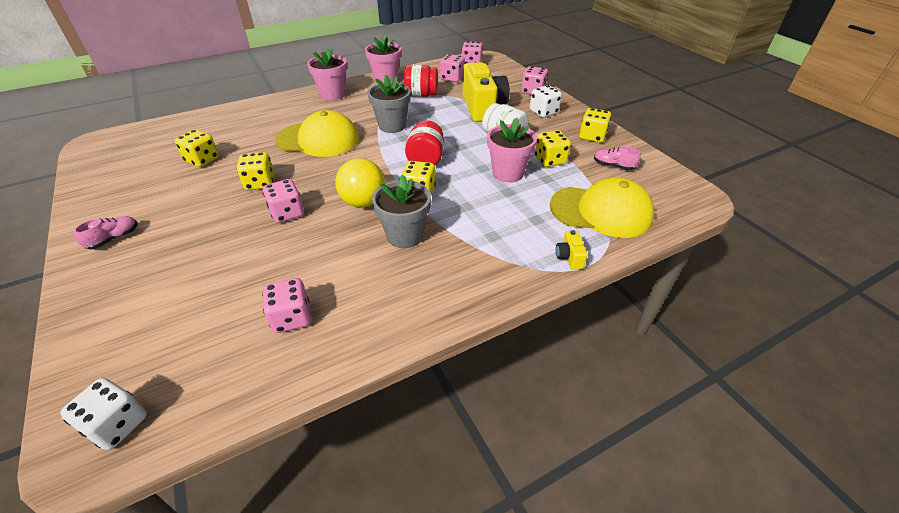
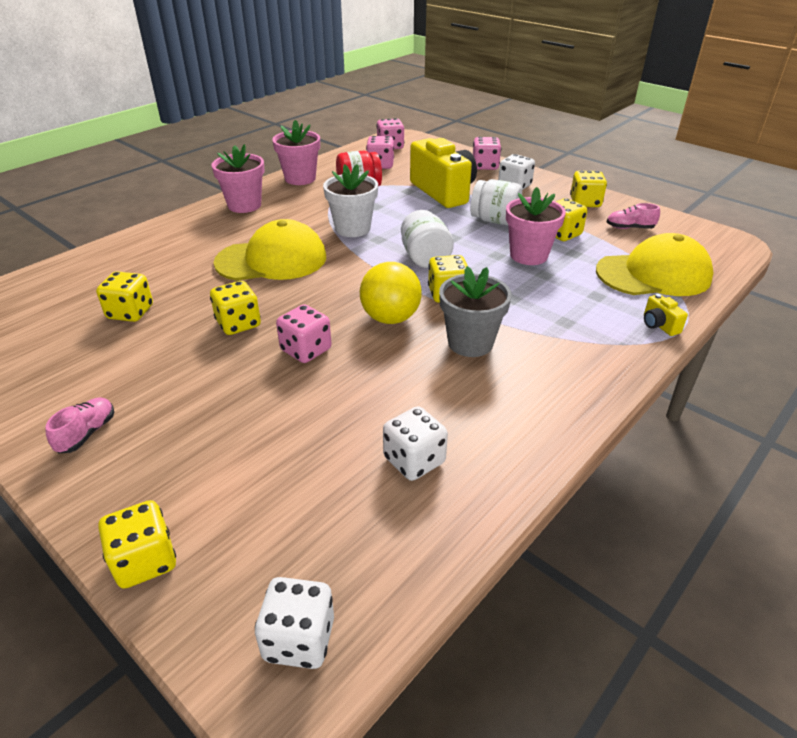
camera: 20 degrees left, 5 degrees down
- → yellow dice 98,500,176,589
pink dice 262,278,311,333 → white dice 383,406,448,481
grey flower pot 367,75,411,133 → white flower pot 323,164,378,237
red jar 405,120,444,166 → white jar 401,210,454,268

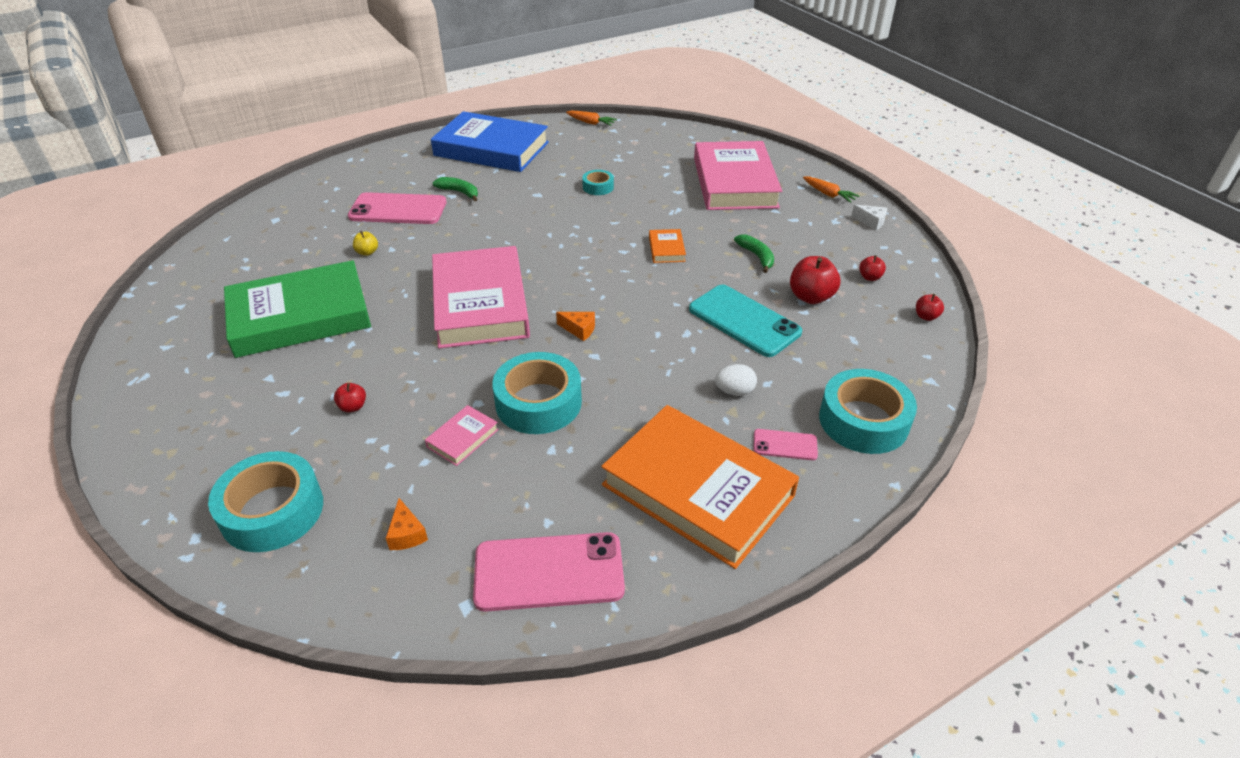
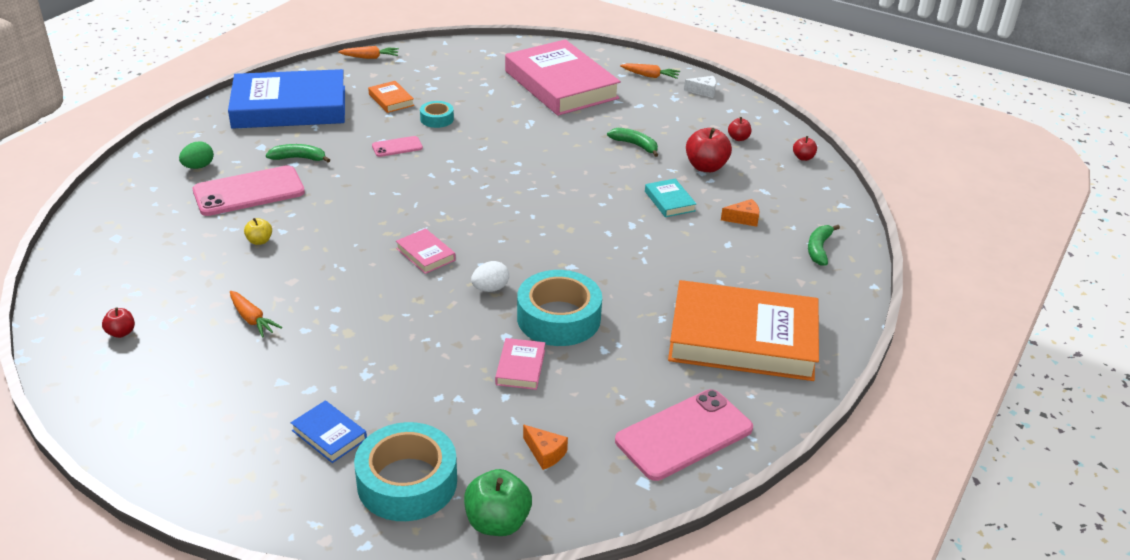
camera: 30 degrees left, 5 degrees down
- → green egg 179,141,214,169
- → blue book 291,400,367,463
- → green apple 464,469,532,536
red apple 334,383,366,412 → red apple 102,308,135,338, relocated
orange cheese 556,312,595,341 → orange cheese 721,199,760,227, relocated
orange book 649,229,686,263 → orange book 368,81,414,113, relocated
white egg 715,364,757,396 → white egg 471,261,509,292, relocated
pink phone 753,429,818,460 → pink phone 372,136,423,157, relocated
green book 224,260,371,358 → orange carrot 230,291,282,338
turquoise phone 689,285,802,357 → turquoise book 645,179,696,217
turquoise tape 819,369,917,454 → green banana 808,225,840,266
pink book 432,246,530,348 → pink book 396,228,456,274, x0.40

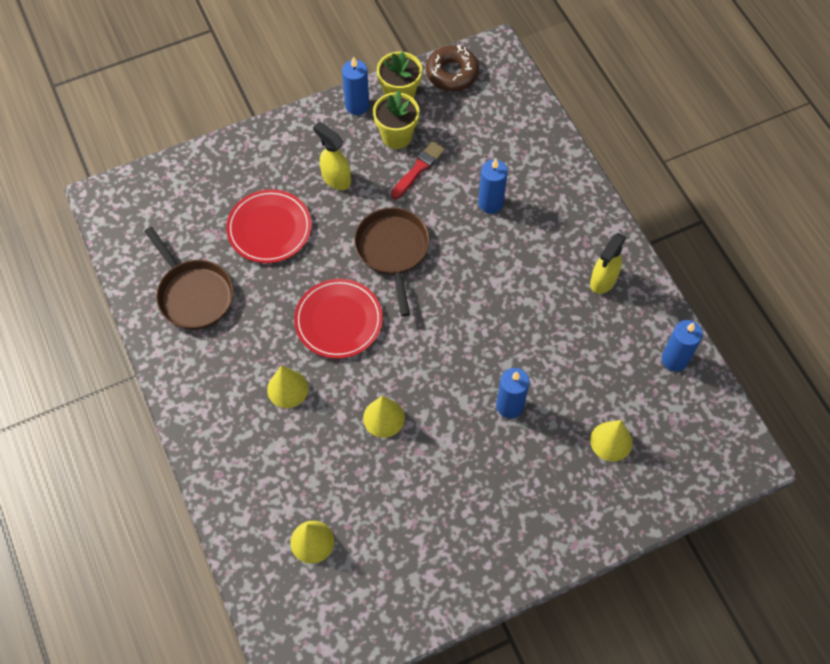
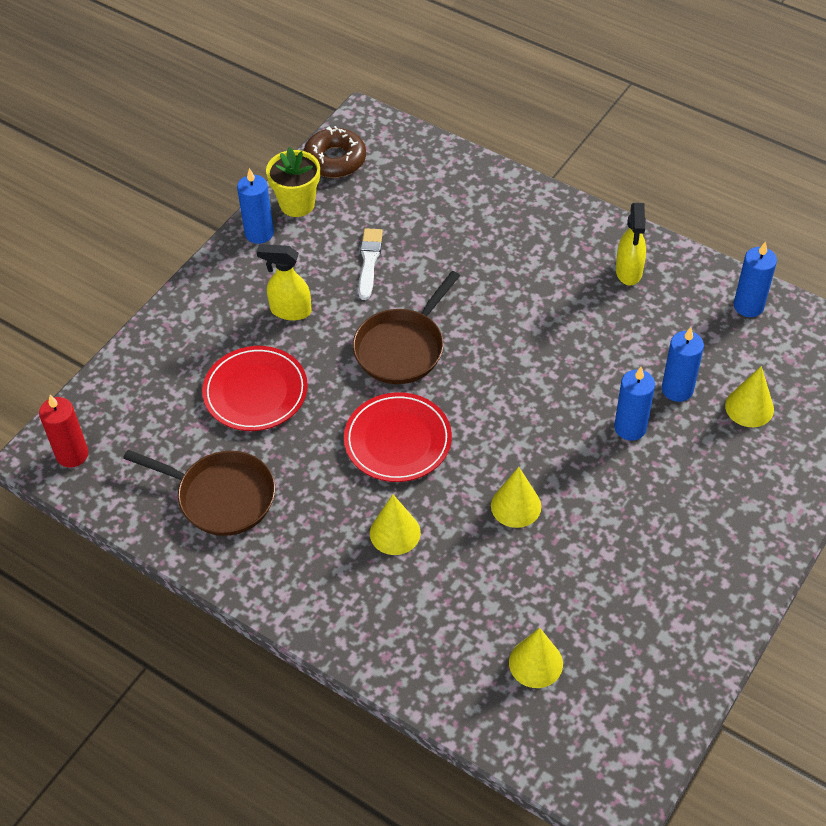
camera: 30 degrees left, 10 degrees down
yellow flower pot 373,90,419,149 → -
- → red candle 39,395,88,467
blue candle 478,159,508,214 → blue candle 662,327,704,402, relocated
red brush 391,141,444,199 → white brush 359,228,383,300
brown pan 354,208,430,317 → brown pan 353,271,460,384, 105 degrees counterclockwise

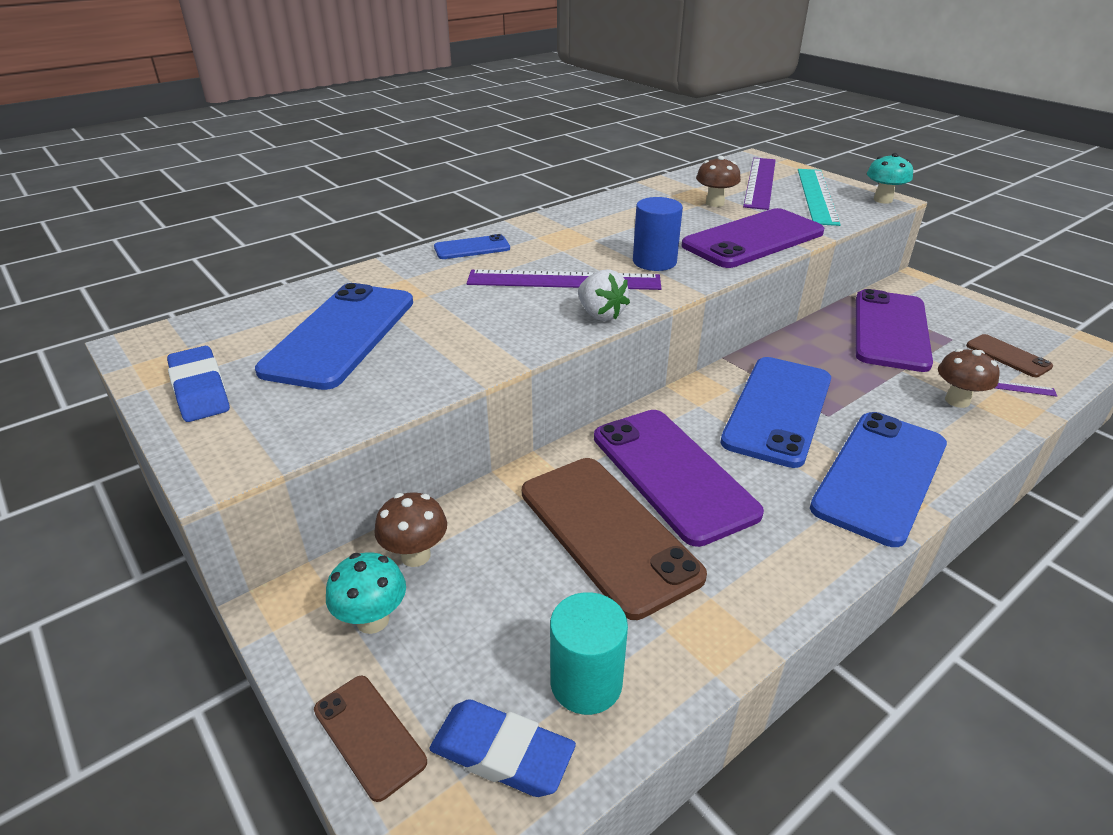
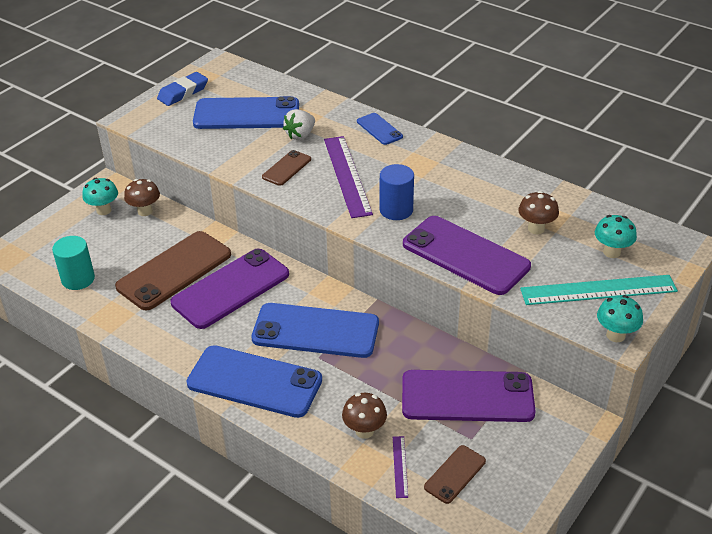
camera: 75 degrees right, 5 degrees up
blue eraser 429,699,576,797 → -
brown phone 314,676,427,802 → brown phone 262,150,311,186, relocated
white strawberry 578,269,630,321 → white strawberry 283,109,315,140, relocated
purple ruler 743,158,776,210 → turquoise mushroom 595,215,637,258

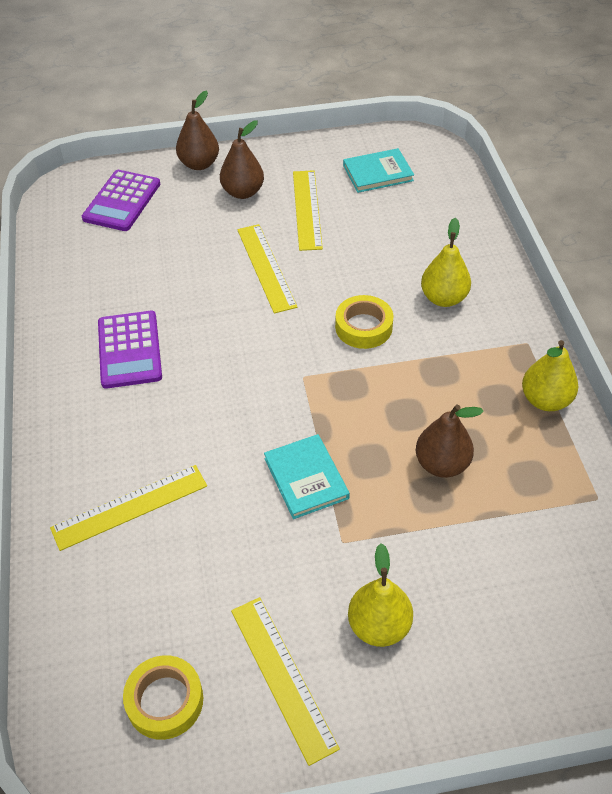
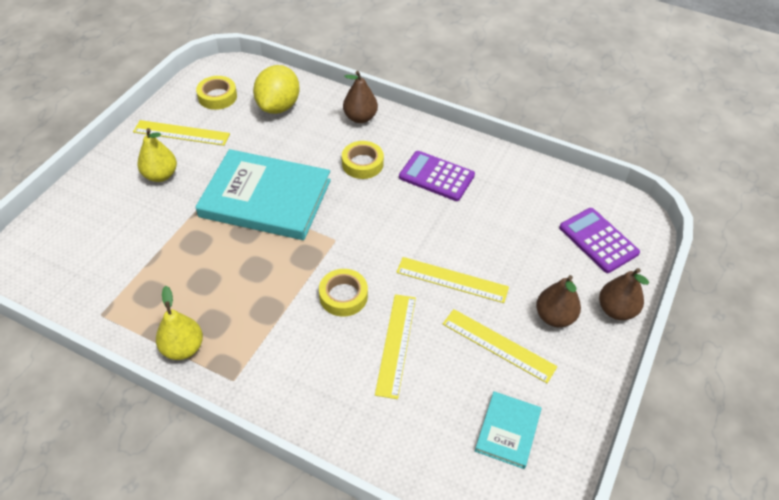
camera: 125 degrees right, 0 degrees up
yellow pear 421,218,471,307 → -
- → yellow lemon 253,65,300,114
- → yellow tape 342,141,384,179
yellow ruler 50,465,207,551 → yellow ruler 375,294,416,399, relocated
brown pear 416,404,484,478 → brown pear 343,71,378,123, relocated
turquoise book 264,434,350,519 → turquoise book 196,149,331,240, x2.10

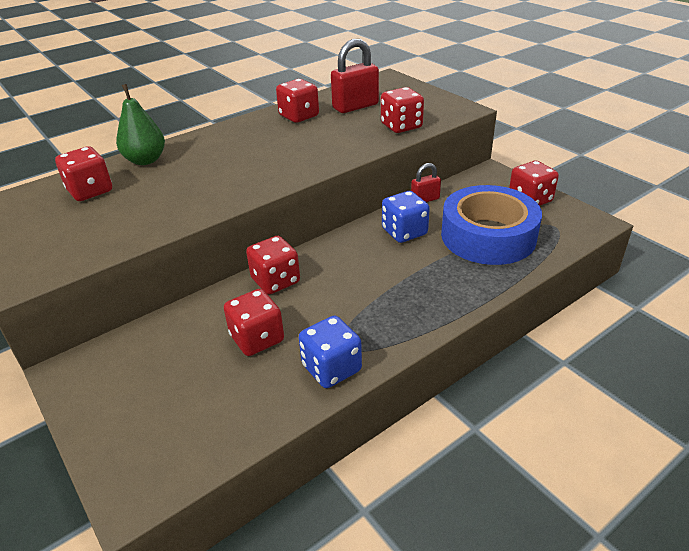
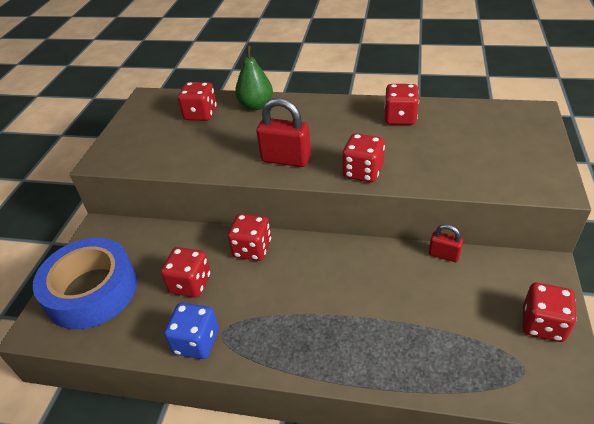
camera: 50 degrees right, 5 degrees up
blue dice 382,191,430,243 → -
red padlock 331,39,379,113 → red padlock 256,97,311,167, relocated
red dice 381,87,424,133 → red dice 342,133,385,183, relocated
blue tape 441,185,542,265 → blue tape 33,238,137,329, relocated

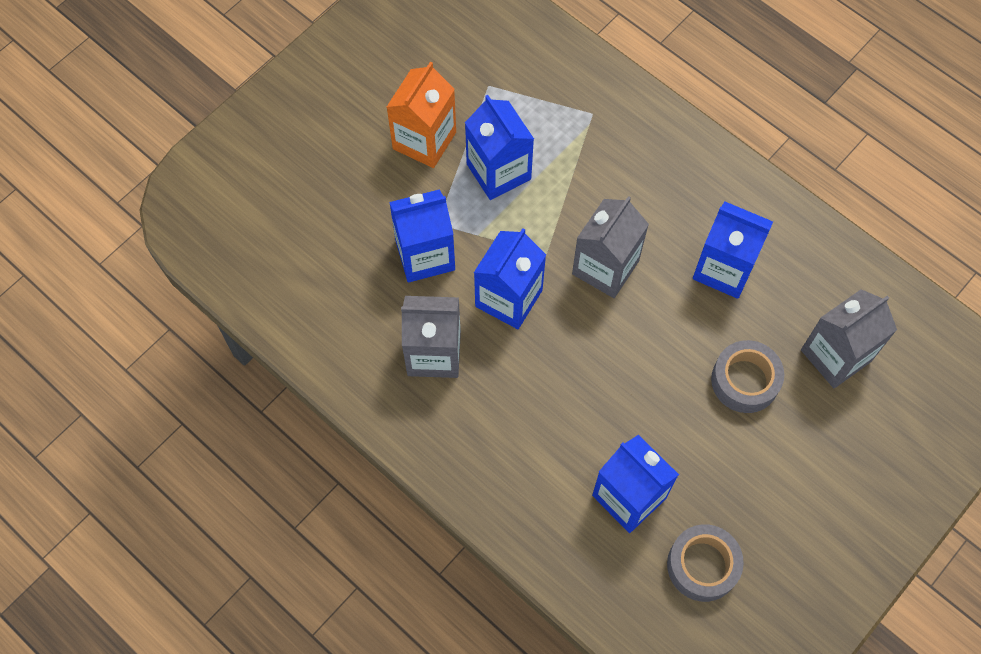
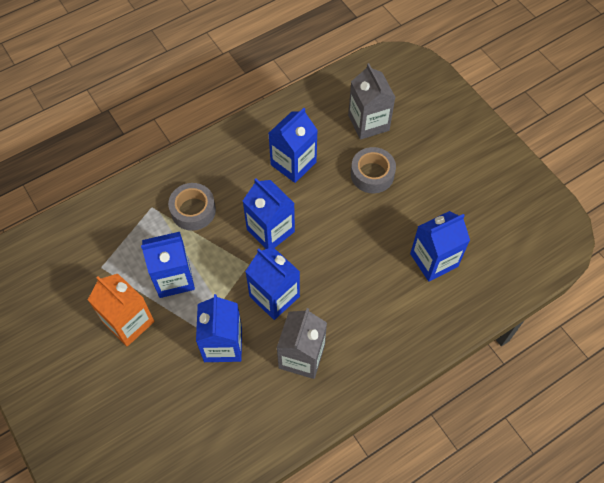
camera: 75 degrees left, 5 degrees down
grey tape 667,524,744,602 → grey tape 168,183,216,231, relocated
grey carton 572,196,649,298 → blue carton 243,179,295,249

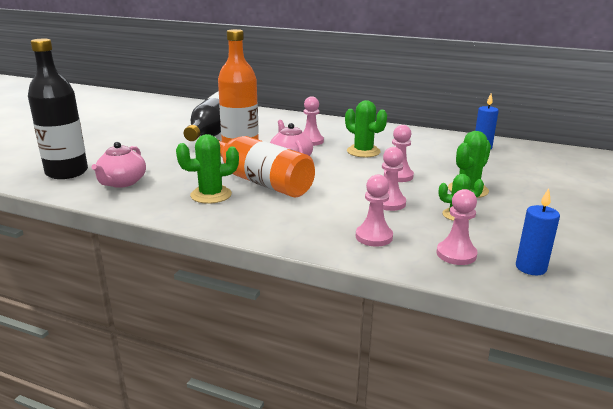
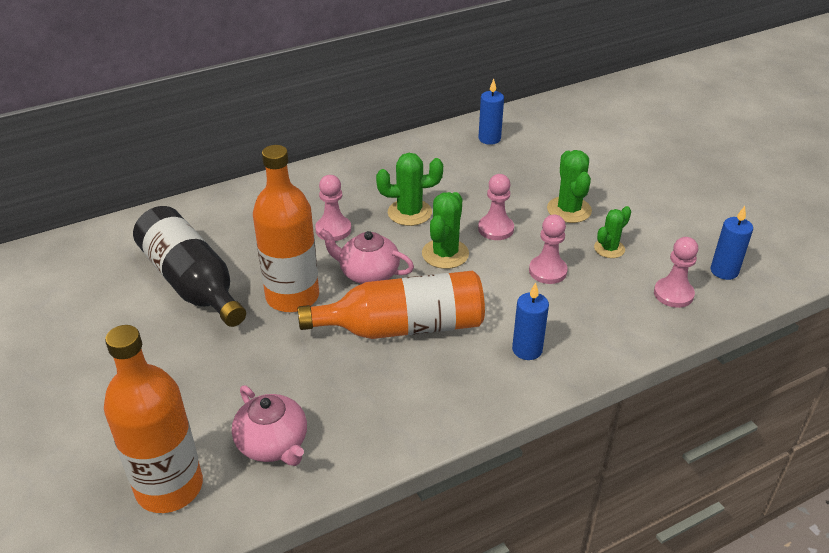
camera: 50 degrees left, 15 degrees up
pink pawn 356,174,393,246 → -
- → blue candle 512,282,549,360
green cactus 176,134,239,204 → green cactus 422,192,469,269, relocated
black bottle 28,39,88,179 → orange bottle 104,325,203,513

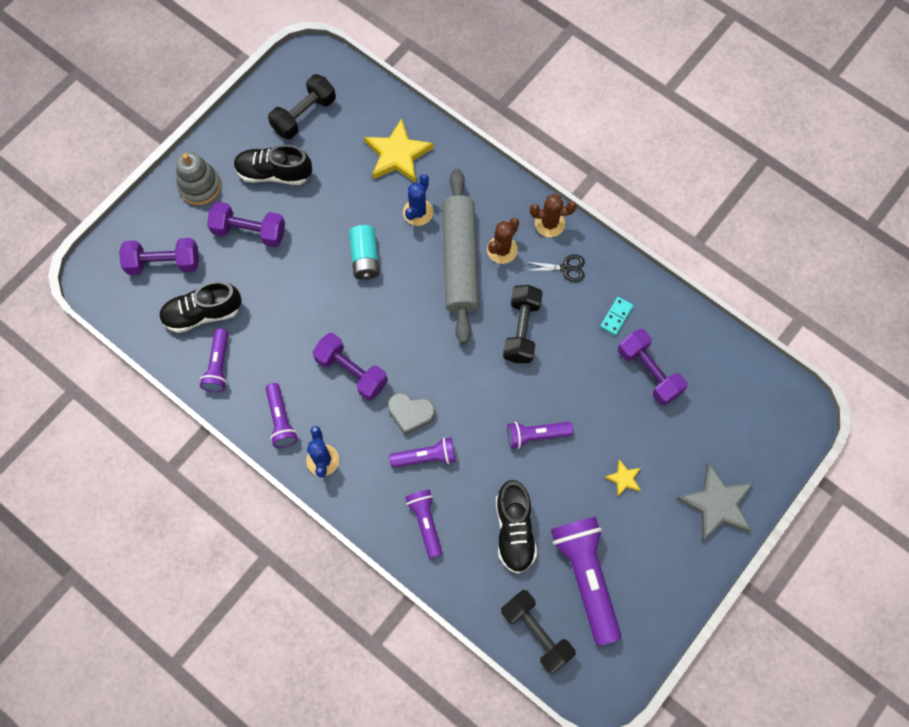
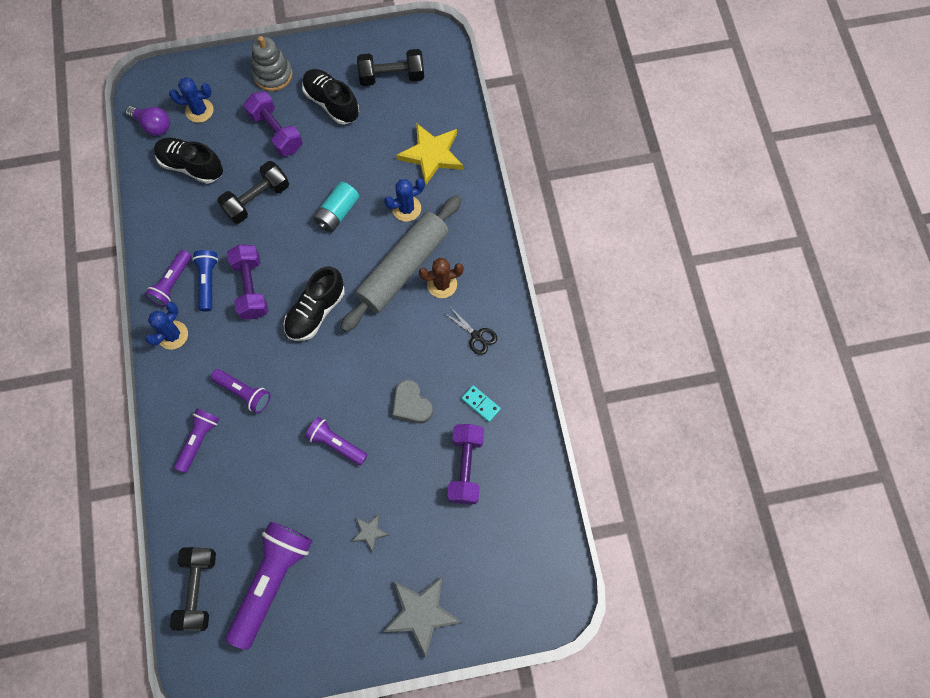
camera: 40 degrees right, 0 degrees up
purple flashlight 200,328,228,392 → -
brown cactus 530,194,577,237 → -
- → purple light bulb 125,106,170,136
- → blue flashlight 192,250,218,312
grey heart 388,393,435,435 → grey heart 393,380,433,424, relocated
black shoe 496,480,537,574 → black shoe 284,266,345,341, relocated
black dumbbell 503,285,543,363 → black dumbbell 217,161,289,224, relocated
purple dumbbell 119,238,199,275 → blue cactus 169,77,214,123
yellow star 604,459,641,496 → grey star 352,514,389,552
turquoise domino 600,297,634,336 → turquoise domino 461,385,501,422, 60 degrees clockwise

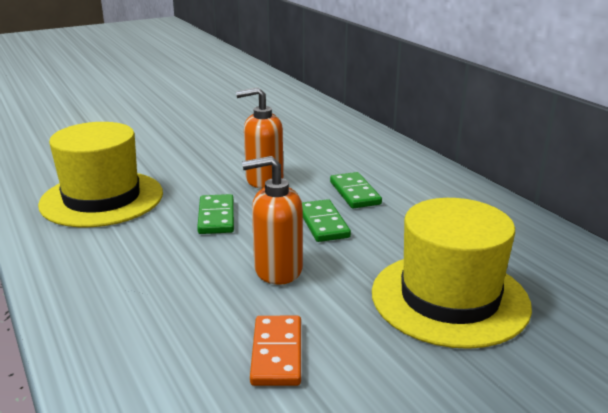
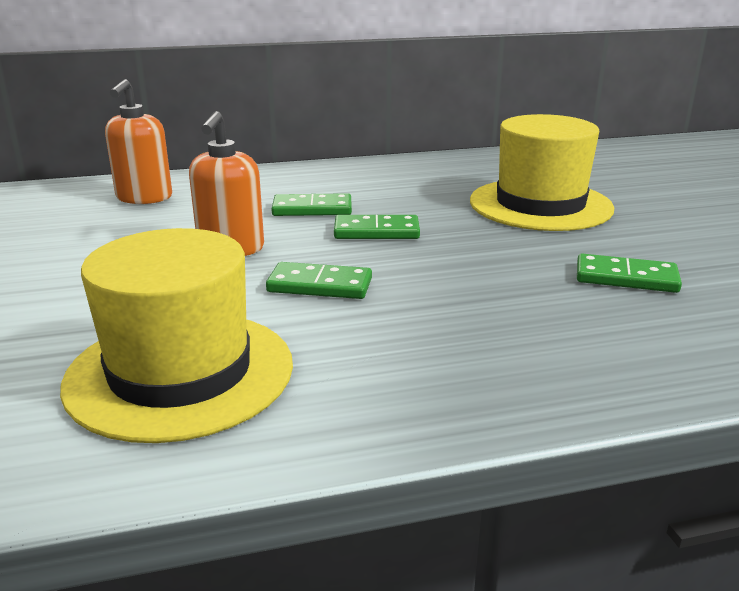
camera: 75 degrees left, 0 degrees up
orange soap dispenser 242,156,303,285 → orange soap dispenser 105,79,172,204, relocated
orange domino 250,316,301,386 → green domino 577,253,682,293

